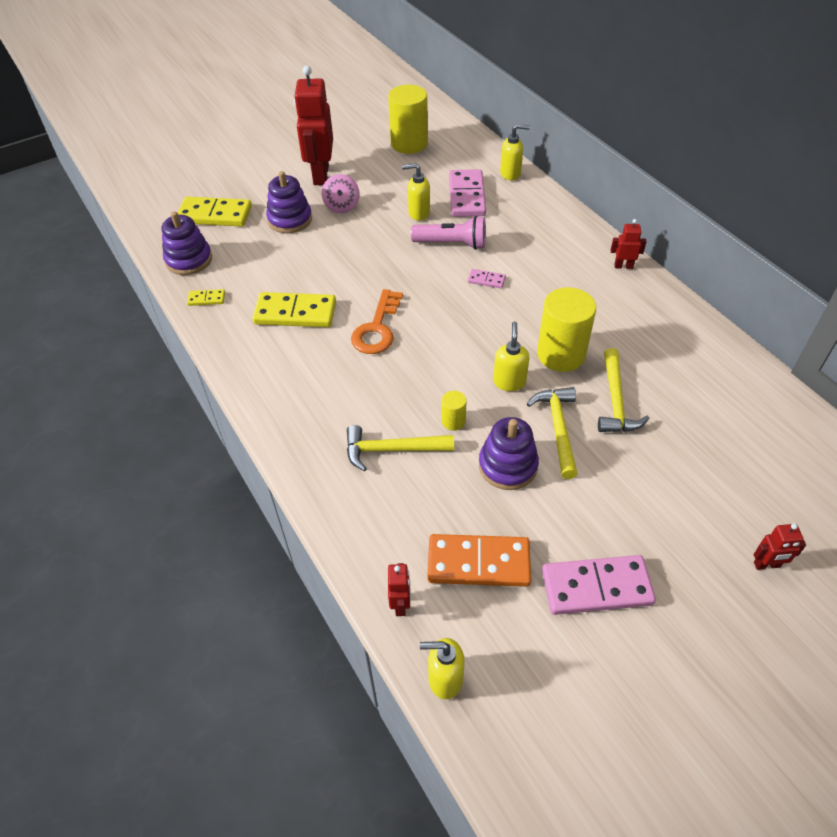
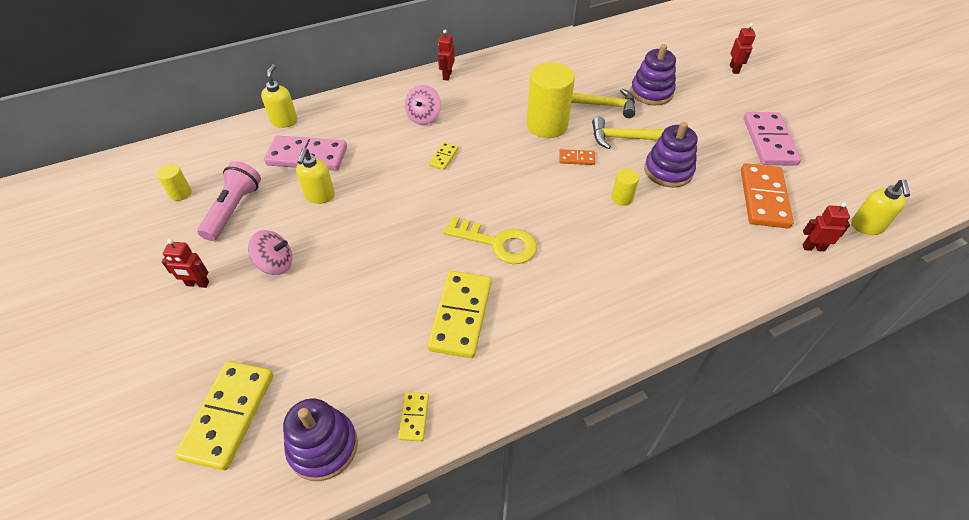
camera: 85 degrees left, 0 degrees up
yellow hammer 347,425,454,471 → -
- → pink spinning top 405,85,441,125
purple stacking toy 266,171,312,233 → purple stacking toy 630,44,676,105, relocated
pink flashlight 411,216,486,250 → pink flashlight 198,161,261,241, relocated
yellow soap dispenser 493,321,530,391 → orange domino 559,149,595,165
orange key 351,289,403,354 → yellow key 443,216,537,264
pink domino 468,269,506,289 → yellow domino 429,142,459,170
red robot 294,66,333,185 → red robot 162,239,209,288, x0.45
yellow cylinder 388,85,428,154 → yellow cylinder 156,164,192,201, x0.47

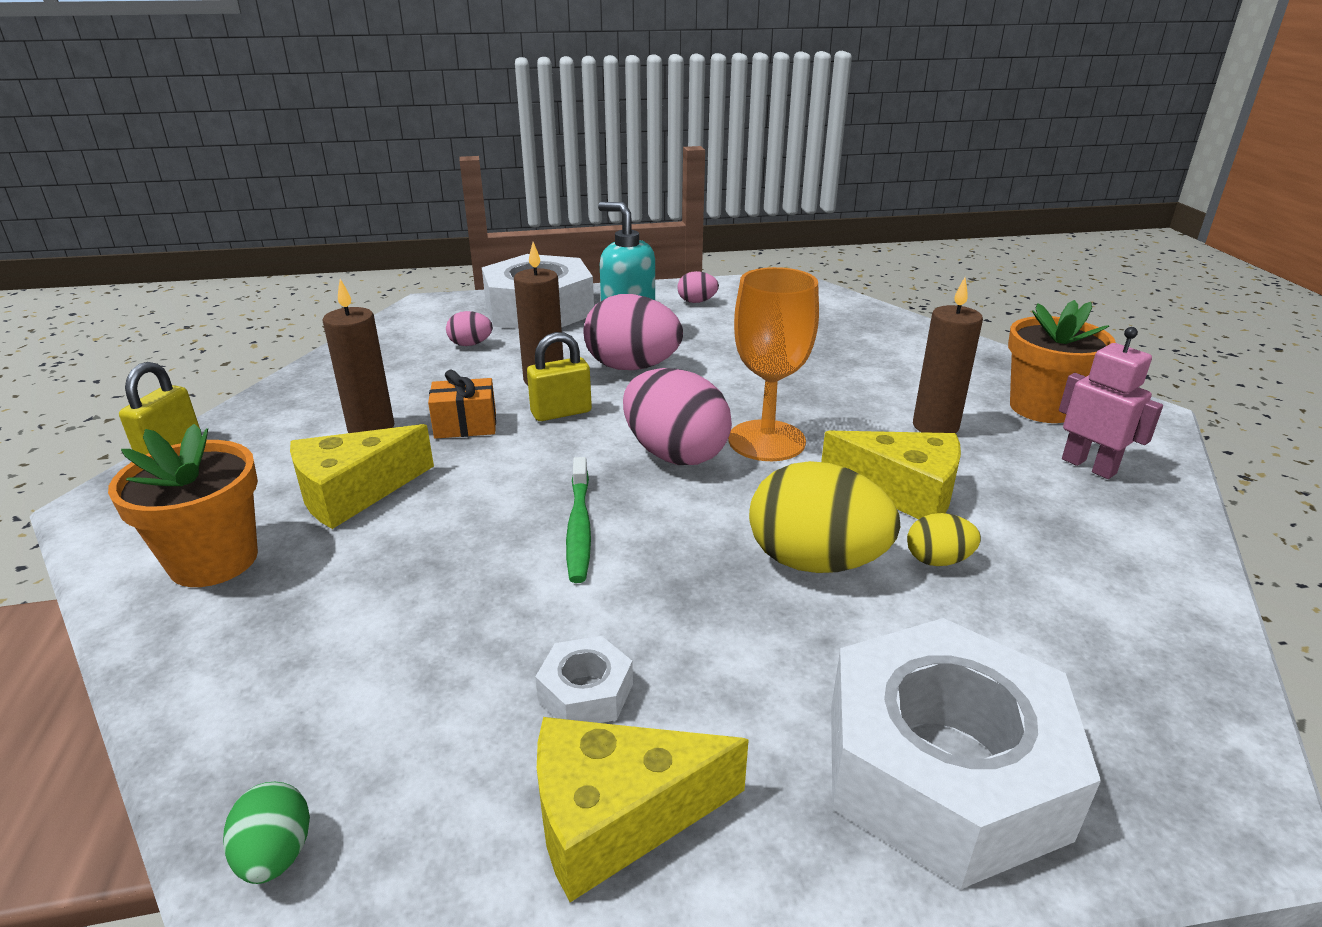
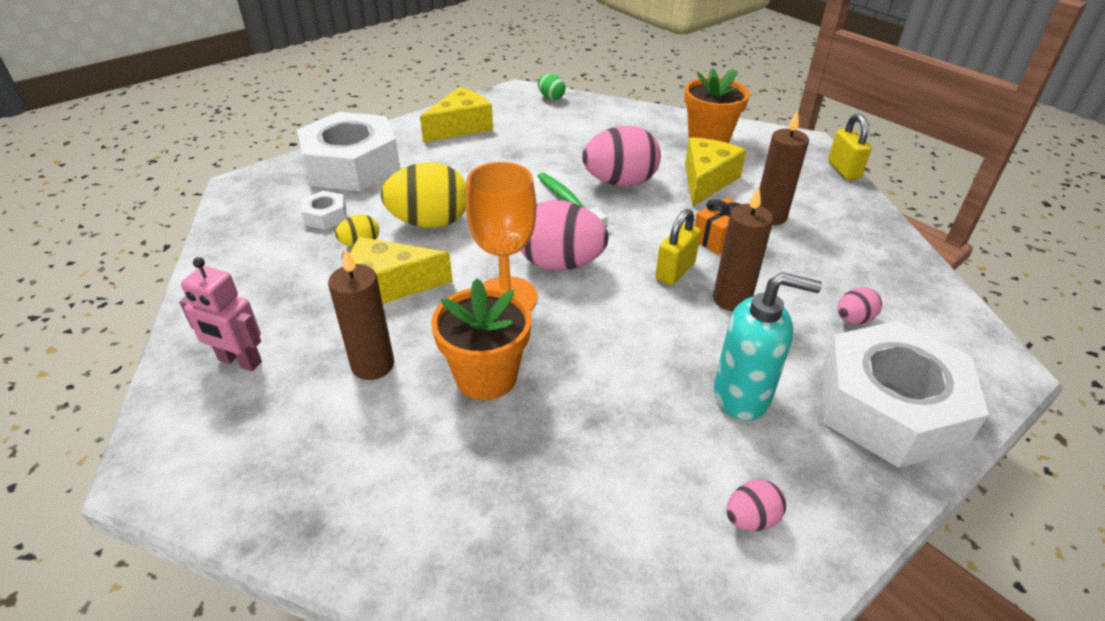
camera: 150 degrees right, 10 degrees up
white nut 535,636,633,723 → white nut 301,191,346,229, relocated
pink egg 583,294,683,370 → pink egg 582,126,661,187, relocated
orange flower pot 1008,300,1116,423 → orange flower pot 431,278,532,400, relocated

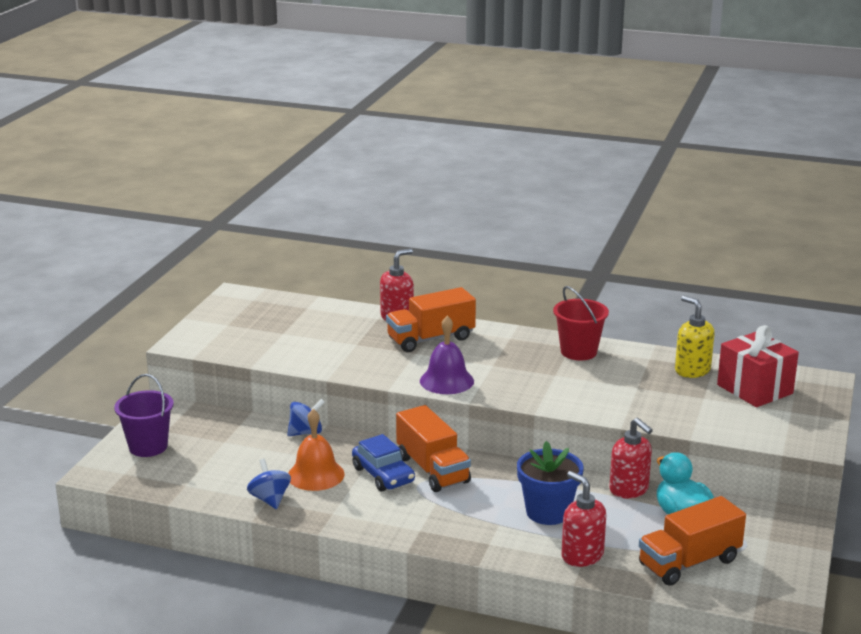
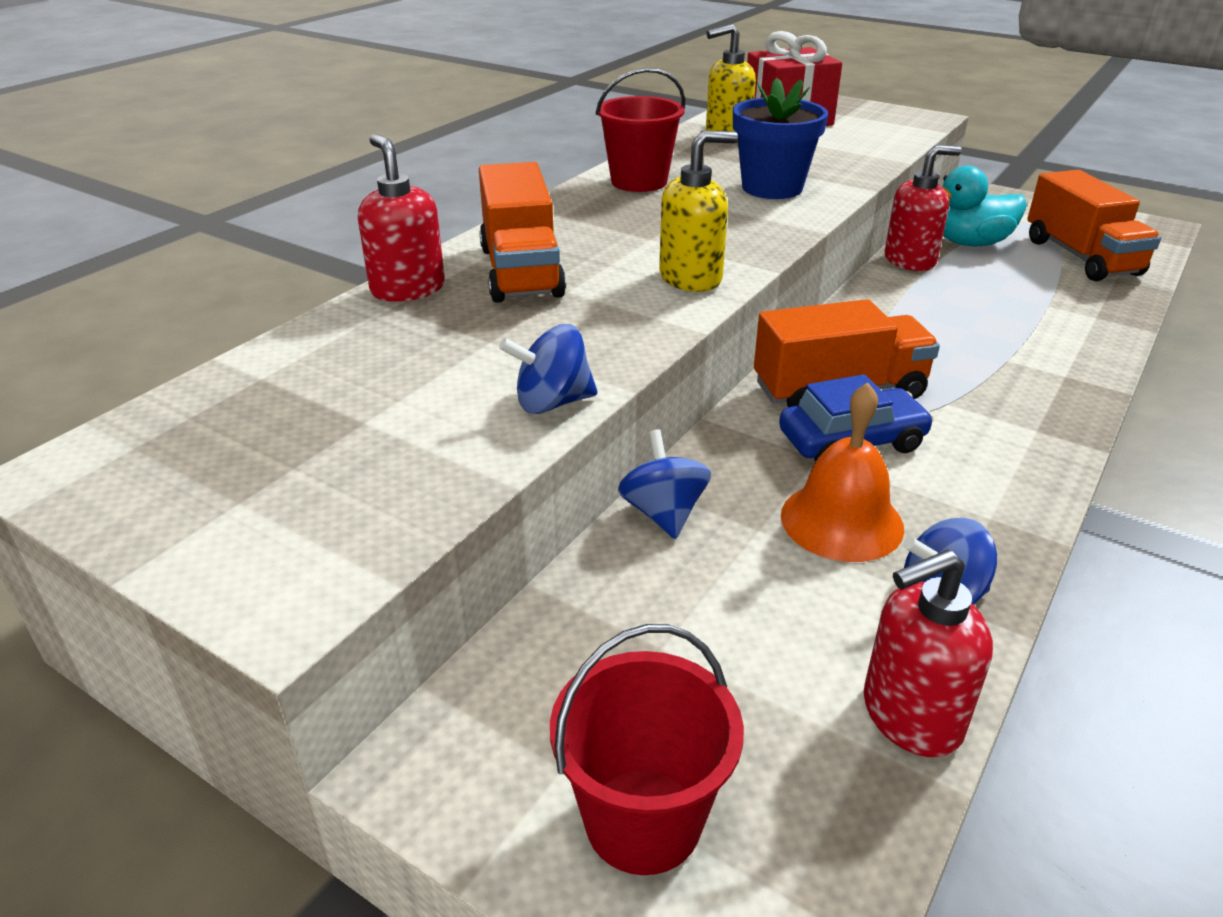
camera: 75 degrees left, 10 degrees up
- → blue spinning top 499,324,598,414
blue flower pot 517,441,583,525 → blue flower pot 733,78,828,199, relocated
red soap dispenser 561,471,606,567 → red soap dispenser 864,549,993,757, relocated
purple bell 420,316,474,394 → yellow soap dispenser 659,130,738,292
purple bucket 114,374,174,457 → red bucket 550,624,744,875

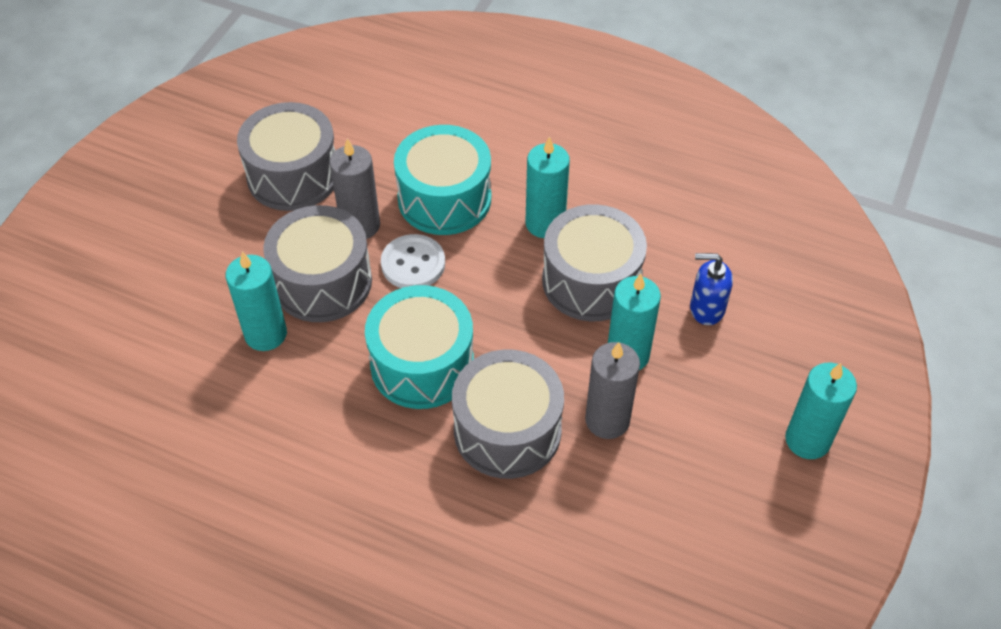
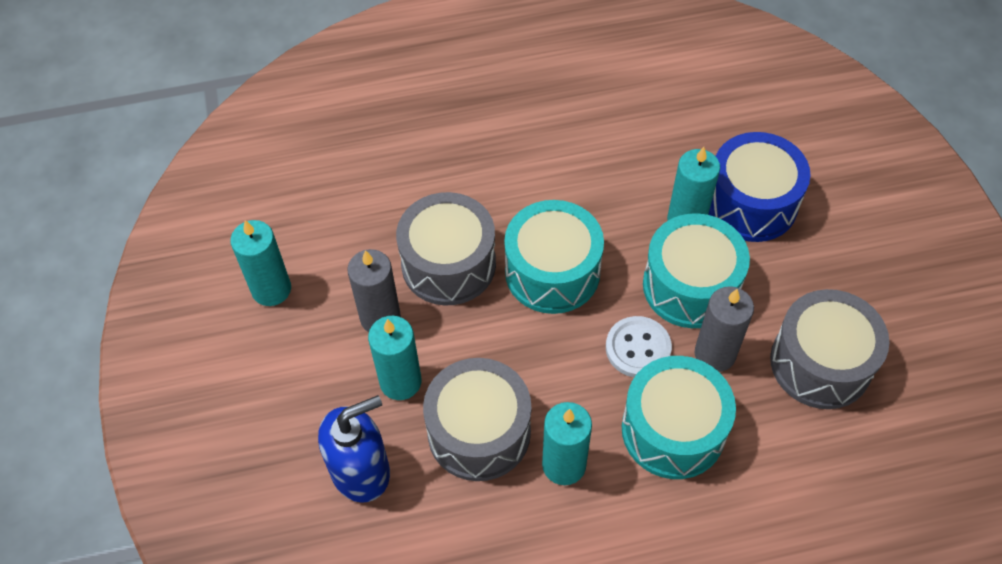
camera: 145 degrees right, 5 degrees up
- → blue drum 709,132,811,242
turquoise candle 785,363,857,459 → turquoise candle 230,220,291,306, relocated
grey drum 263,205,372,322 → turquoise drum 643,213,750,328
blue soap dispenser 690,253,733,325 → blue soap dispenser 318,395,390,503, x1.56

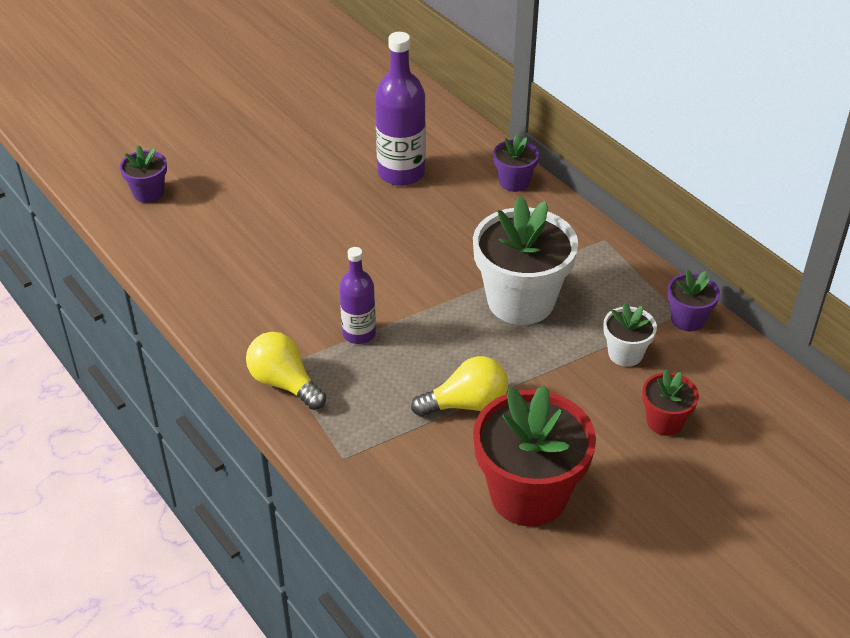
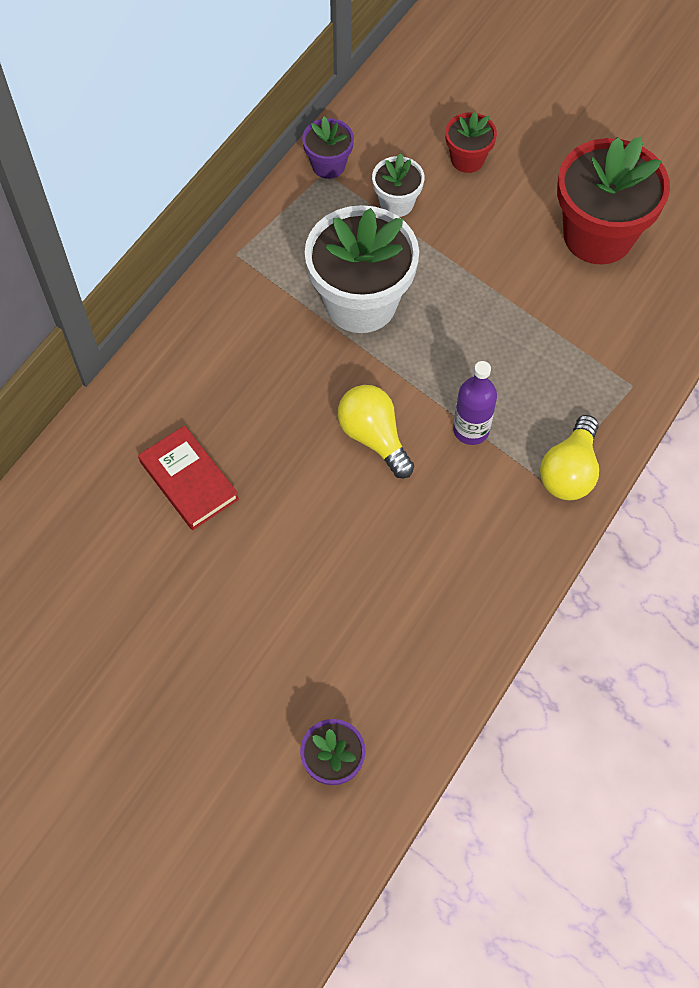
camera: 110 degrees left, 20 degrees up
purple flower pot 493,134,539,192 → -
yellow light bulb 411,356,508,417 → yellow light bulb 338,385,414,478, relocated
purple bottle 375,32,426,186 → red book 138,426,239,530

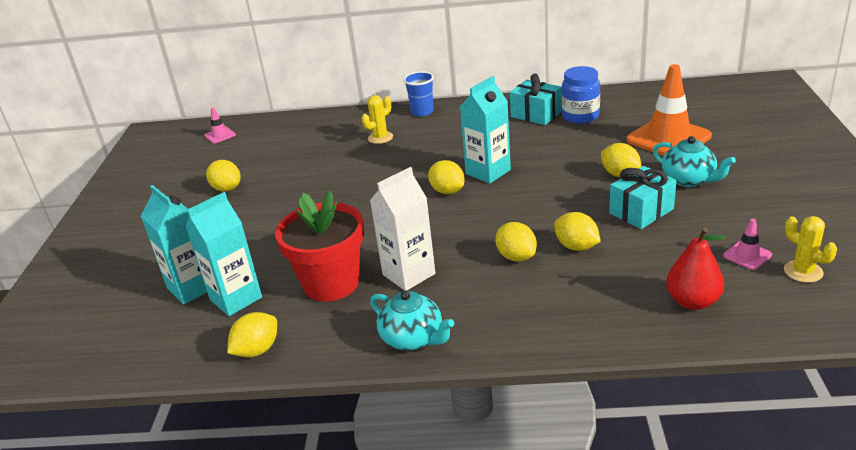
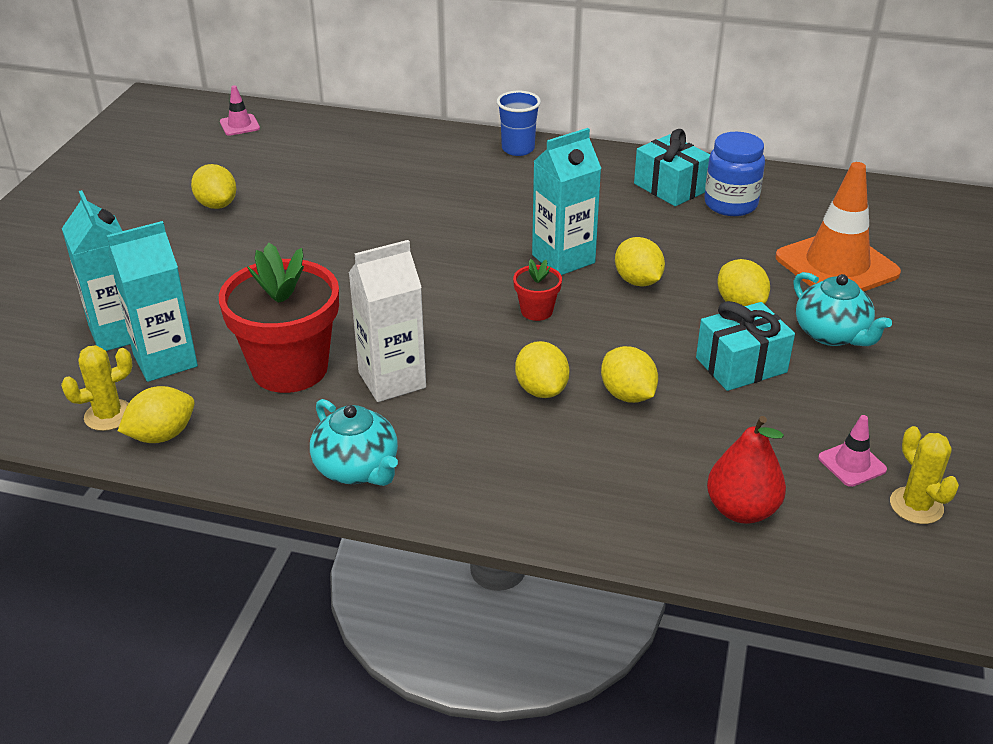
camera: 10 degrees right, 5 degrees up
- → red flower pot 513,259,562,321
yellow cactus 362,95,393,144 → yellow cactus 61,345,133,431, relocated
yellow lemon 428,160,465,194 → yellow lemon 615,237,665,287, relocated

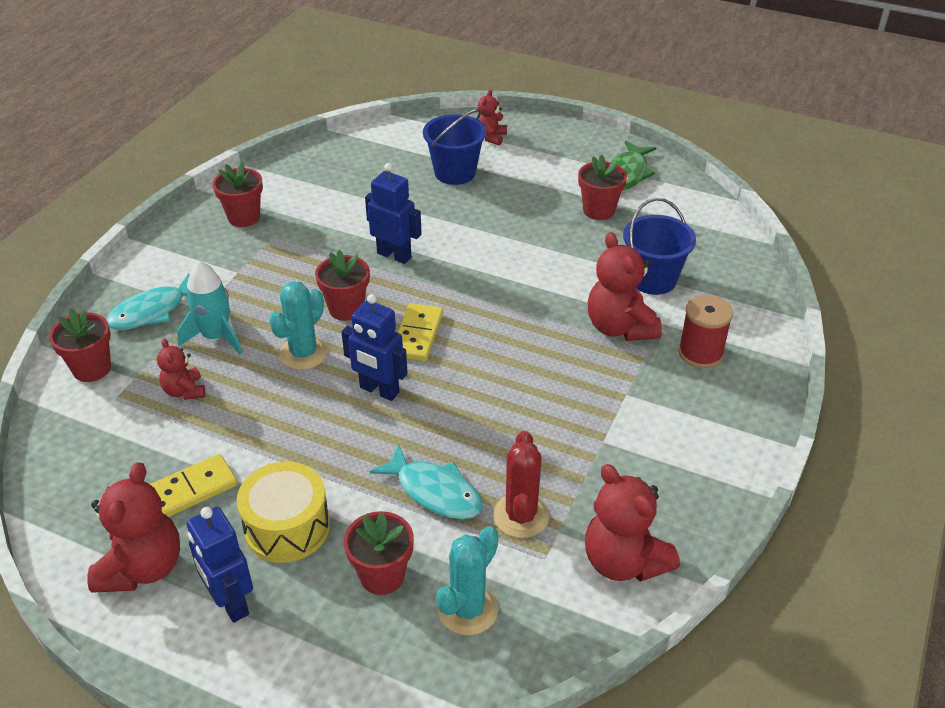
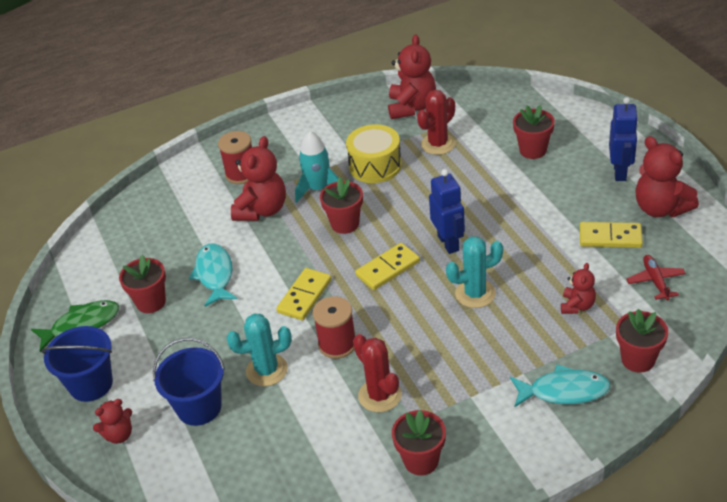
camera: 135 degrees left, 0 degrees up
- → yellow domino 276,268,332,320
- → red cactus 353,334,402,412
- → red plane 626,255,686,300
turquoise rocket 177,261,242,354 → turquoise rocket 295,131,338,203, relocated
yellow drum 237,462,330,563 → yellow drum 346,124,402,183, relocated
red flower pot 315,250,370,321 → red flower pot 320,177,363,234, relocated
turquoise fish 370,444,483,519 → turquoise fish 189,243,237,307, relocated
turquoise cactus 436,526,499,635 → turquoise cactus 226,314,292,386, relocated
blue bucket 623,198,696,295 → blue bucket 41,326,113,402, relocated
blue robot 365,163,422,264 → red spool 312,296,355,359
red teddy bear 87,462,180,593 → red teddy bear 635,136,699,217, 90 degrees counterclockwise

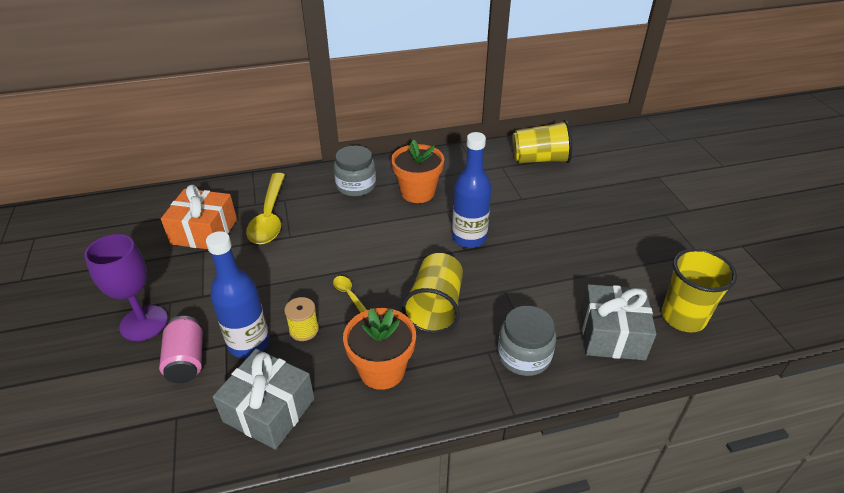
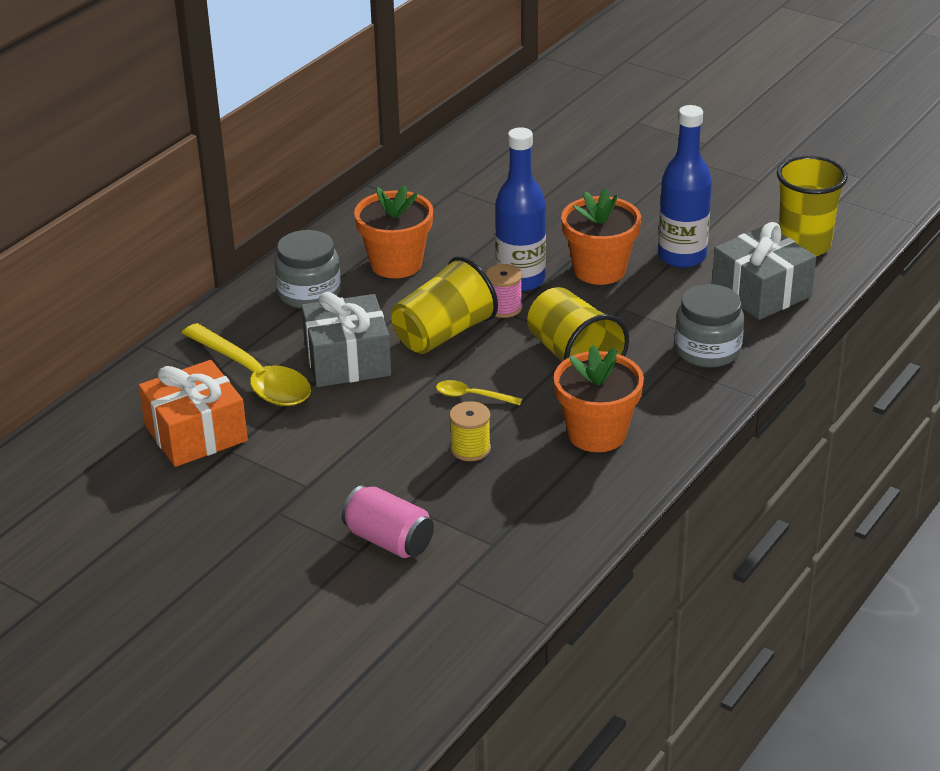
camera: 40 degrees left, 5 degrees down
purple goblet 84,234,168,341 → -
- → pink spool 485,264,522,318
- → orange flower pot 561,188,641,285
blue bottle 206,231,270,358 → blue bottle 658,105,712,268, relocated
grey gift 213,349,314,450 → grey gift 301,292,391,387, relocated
yellow cup 512,120,572,163 → yellow cup 391,256,498,354, relocated

